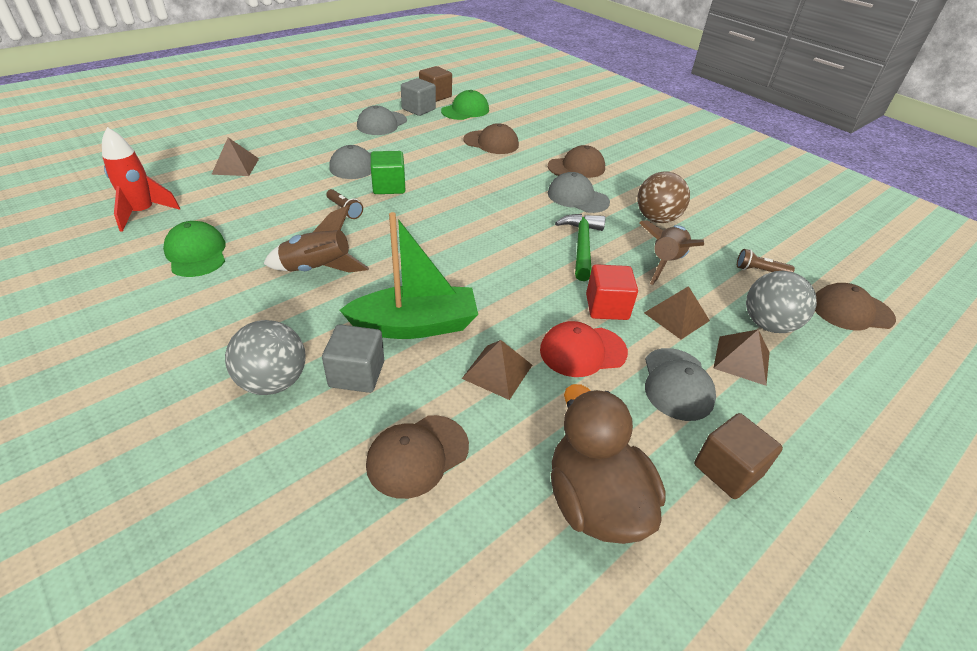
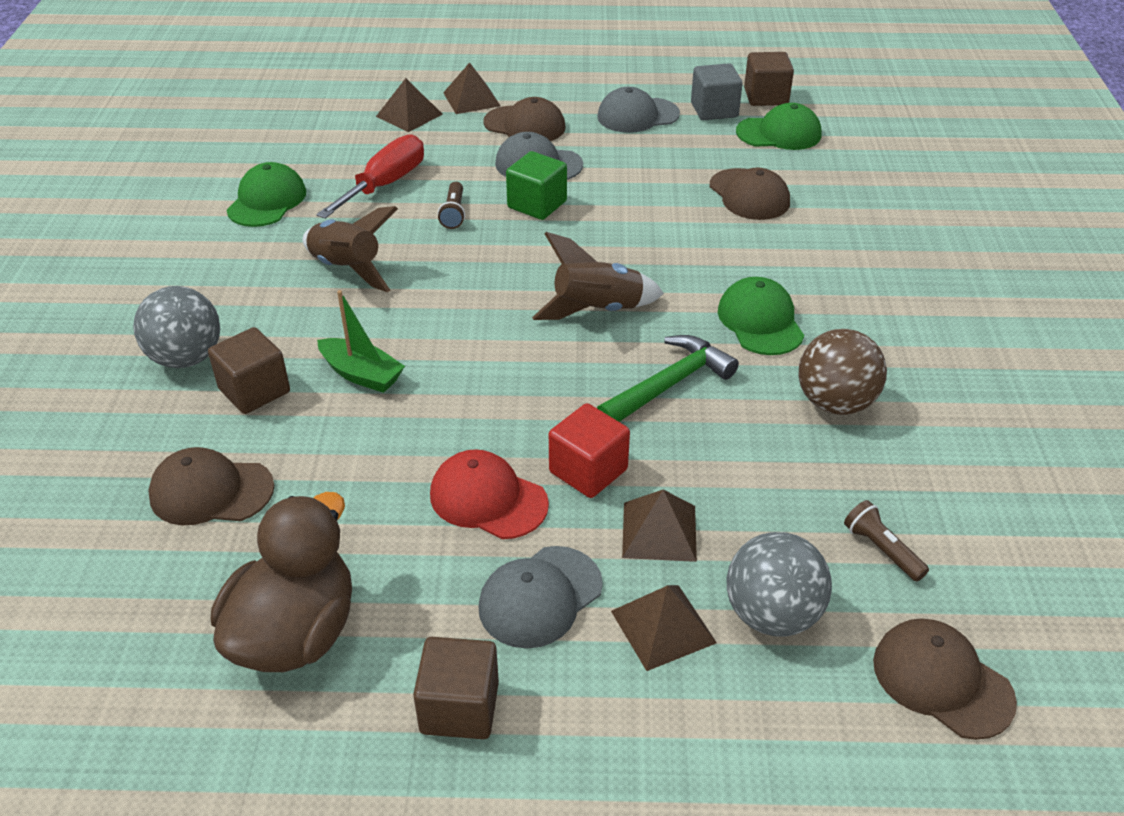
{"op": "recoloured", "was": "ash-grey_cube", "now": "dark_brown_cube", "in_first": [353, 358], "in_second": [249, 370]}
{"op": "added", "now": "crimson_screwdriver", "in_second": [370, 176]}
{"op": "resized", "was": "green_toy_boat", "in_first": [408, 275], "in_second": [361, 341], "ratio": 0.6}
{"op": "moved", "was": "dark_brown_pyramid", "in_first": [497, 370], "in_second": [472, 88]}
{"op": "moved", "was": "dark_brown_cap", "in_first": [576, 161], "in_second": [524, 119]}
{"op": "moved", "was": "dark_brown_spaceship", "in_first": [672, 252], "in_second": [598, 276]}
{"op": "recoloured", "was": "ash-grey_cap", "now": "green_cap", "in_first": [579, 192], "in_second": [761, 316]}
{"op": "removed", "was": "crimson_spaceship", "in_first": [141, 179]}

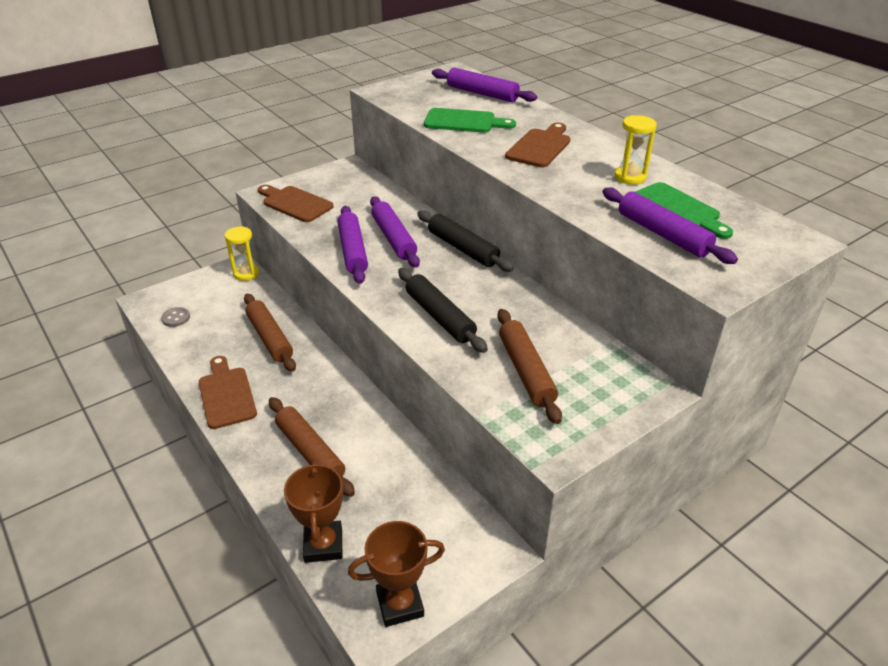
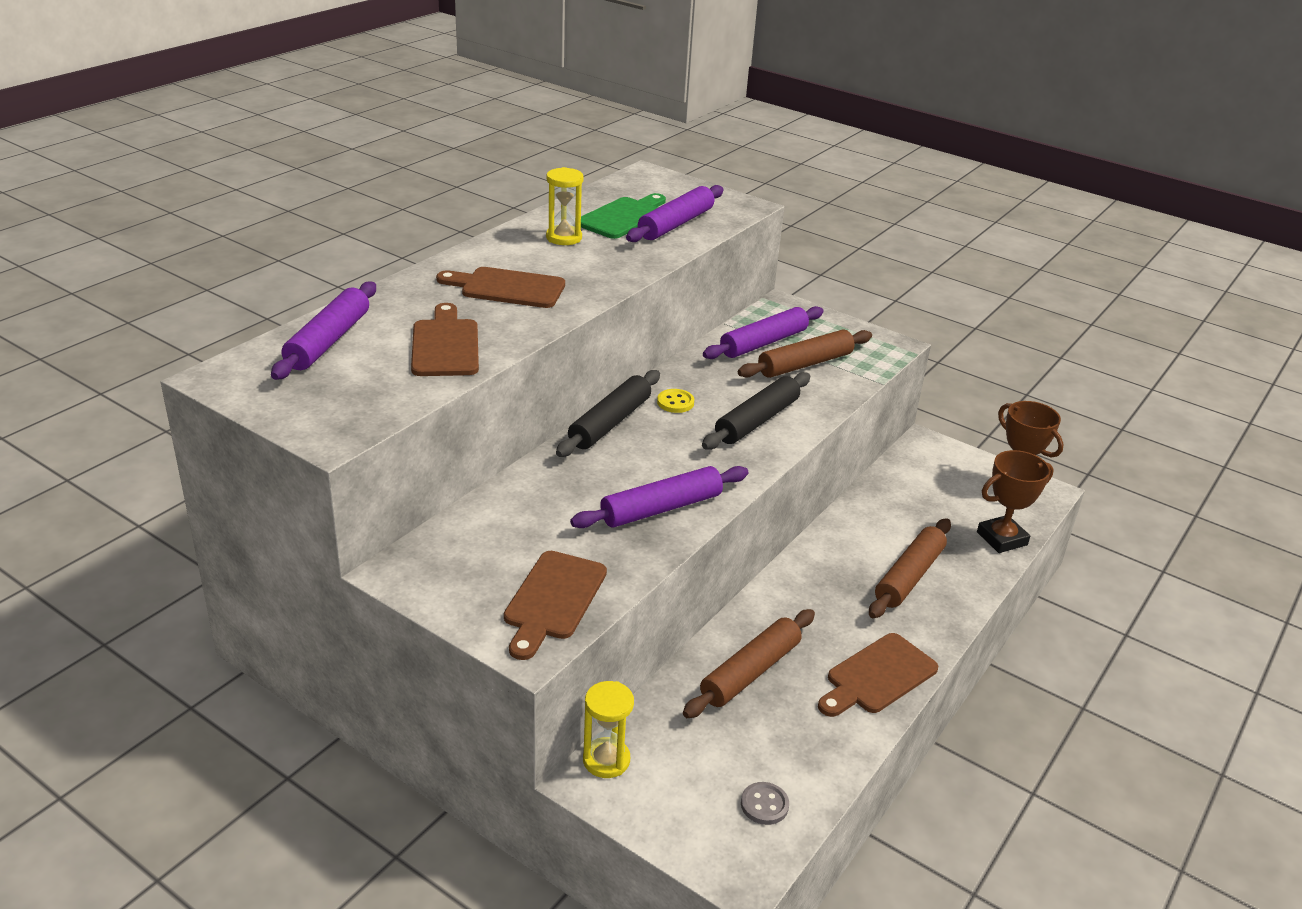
{"op": "recoloured", "was": "green_chopping_board", "now": "dark_brown_chopping_board", "in_first": [470, 120], "in_second": [445, 339]}
{"op": "added", "now": "golden_button", "in_second": [675, 401]}
{"op": "moved", "was": "violet_rolling_pin", "in_first": [395, 231], "in_second": [763, 332]}

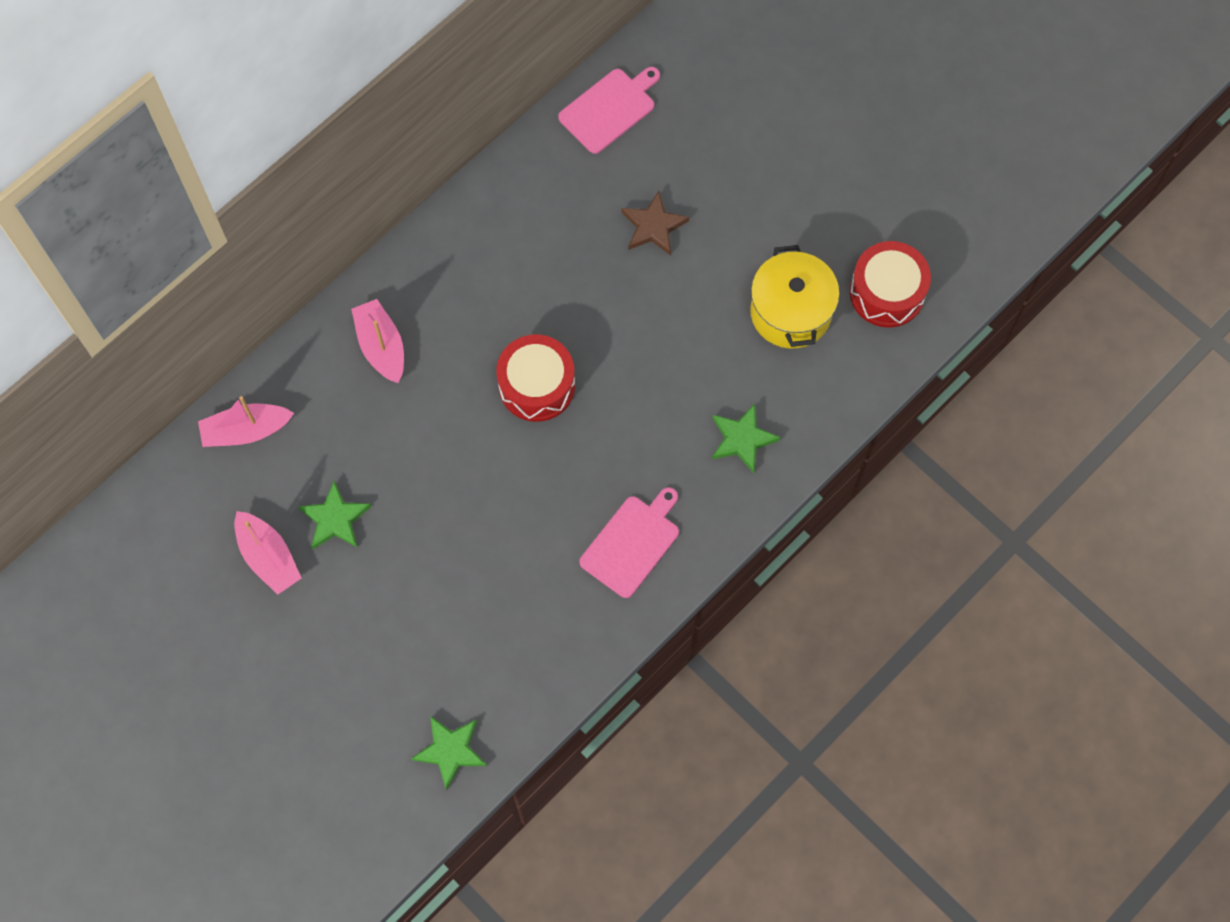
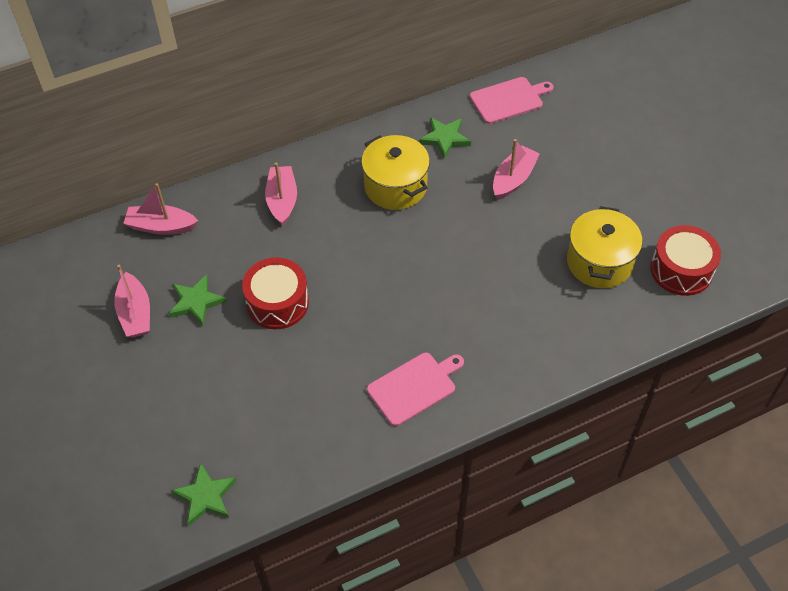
{"op": "moved", "was": "crimson_toy_drum", "in_first": [536, 378], "in_second": [275, 293]}
{"op": "added", "now": "golden_cooking_pot", "in_second": [395, 172]}
{"op": "moved", "was": "green_five-pointed_star", "in_first": [746, 438], "in_second": [445, 138]}
{"op": "replaced", "was": "dark_brown_five-pointed_star", "now": "rose-pink_toy_boat", "in_first": [655, 223], "in_second": [516, 169]}

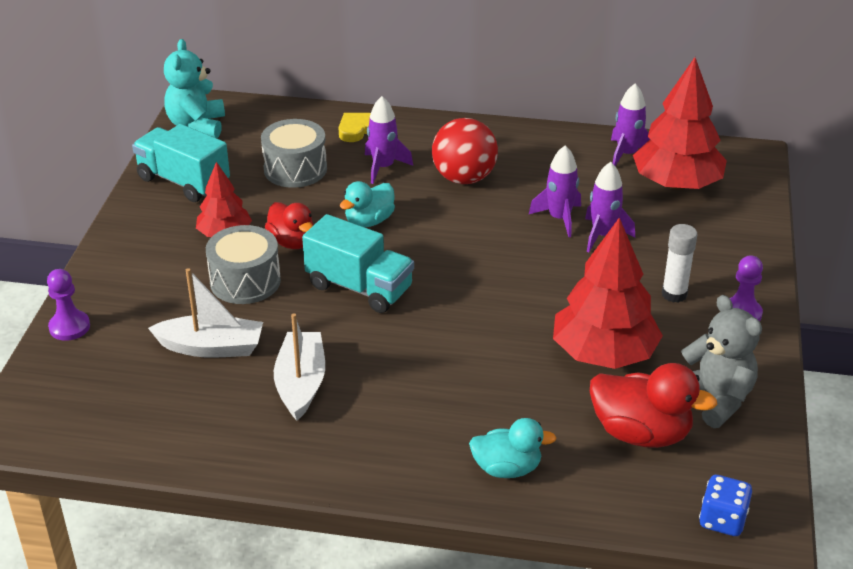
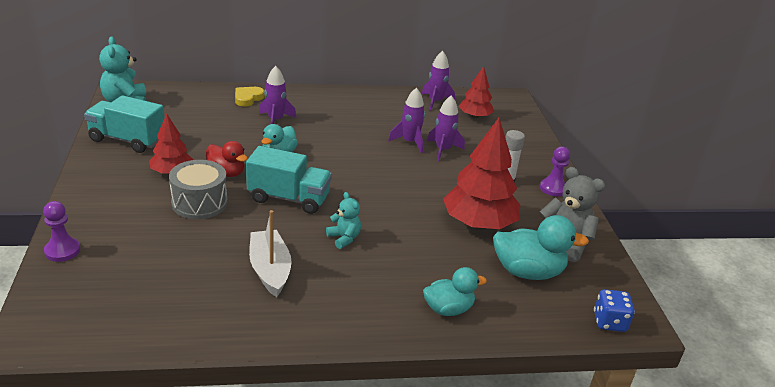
{"op": "added", "now": "turquoise_stuffed_bear", "in_second": [343, 220]}
{"op": "resized", "was": "crimson_toy_tree", "in_first": [680, 123], "in_second": [476, 92], "ratio": 0.58}
{"op": "recoloured", "was": "crimson_duck", "now": "turquoise_duck", "in_first": [653, 405], "in_second": [541, 247]}
{"op": "removed", "was": "white_toy_boat", "in_first": [205, 313]}
{"op": "removed", "was": "ash-grey_toy_drum", "in_first": [294, 153]}
{"op": "removed", "was": "crimson_ball", "in_first": [465, 151]}

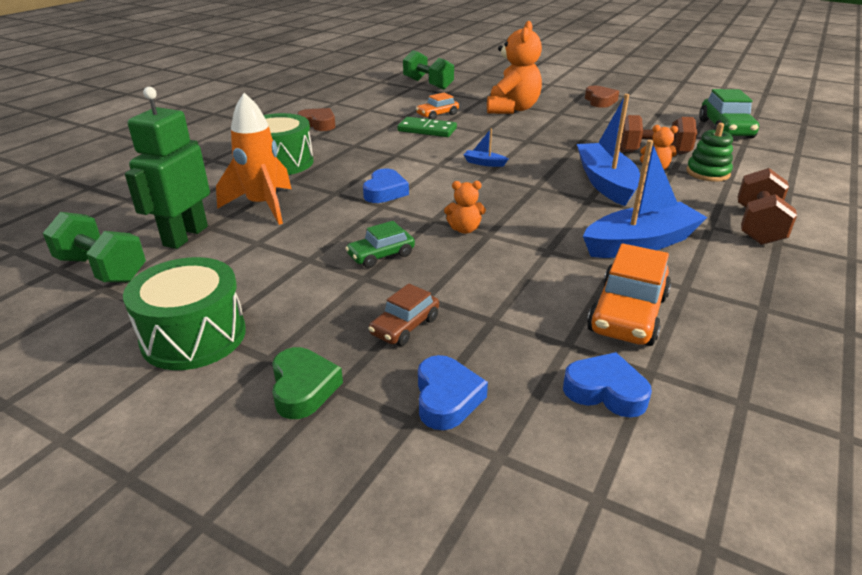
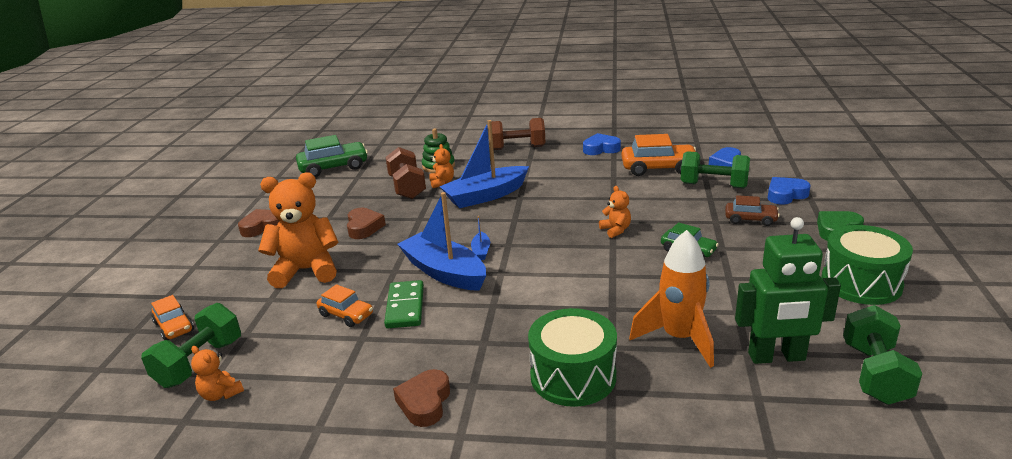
{"op": "added", "now": "orange-coloured_automobile", "in_second": [172, 317]}
{"op": "added", "now": "orange-coloured_stuffed_bear", "in_second": [217, 373]}
{"op": "added", "now": "dark_brown_heart", "in_second": [366, 223]}
{"op": "moved", "was": "blue_toy_boat", "in_first": [645, 199], "in_second": [441, 241]}
{"op": "moved", "was": "blue_heart", "in_first": [386, 185], "in_second": [602, 144]}
{"op": "added", "now": "green_dumbbell", "in_second": [715, 170]}

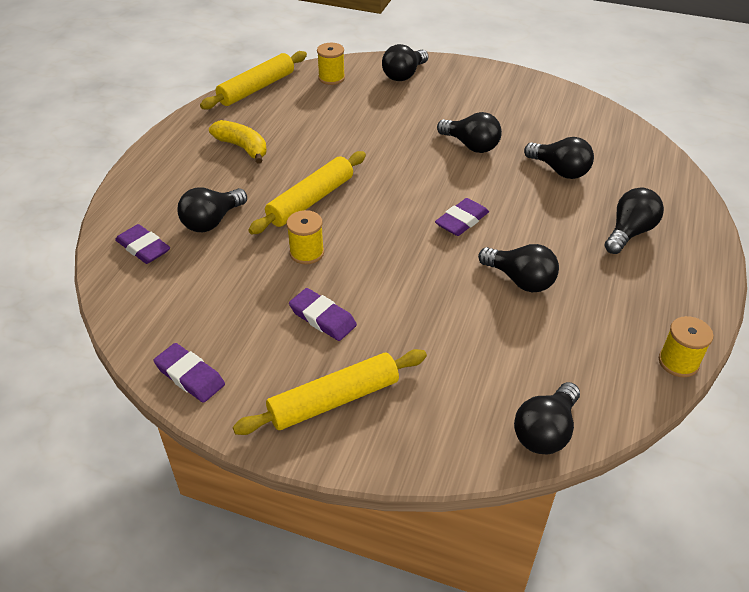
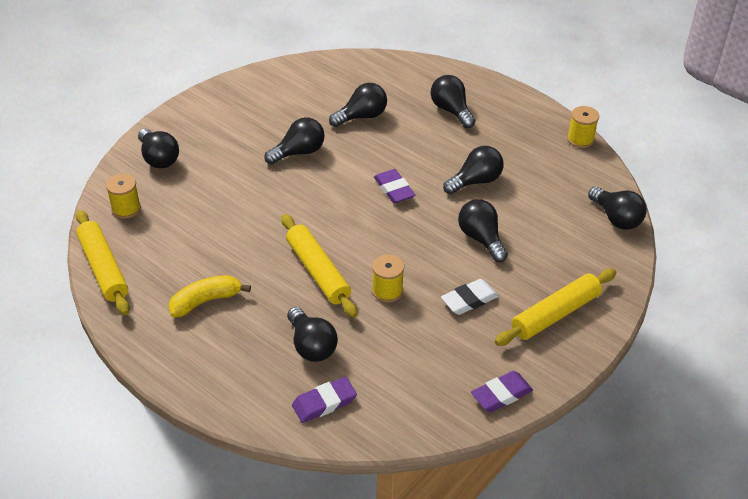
{"op": "recoloured", "was": "violet_pencil_eraser", "now": "white_pencil_eraser", "in_first": [323, 314], "in_second": [470, 297]}
{"op": "added", "now": "black_bulb", "in_second": [483, 230]}
{"op": "turned", "was": "golden_rolling_pin", "in_first": [330, 392], "in_second": [555, 307], "clockwise": 60}

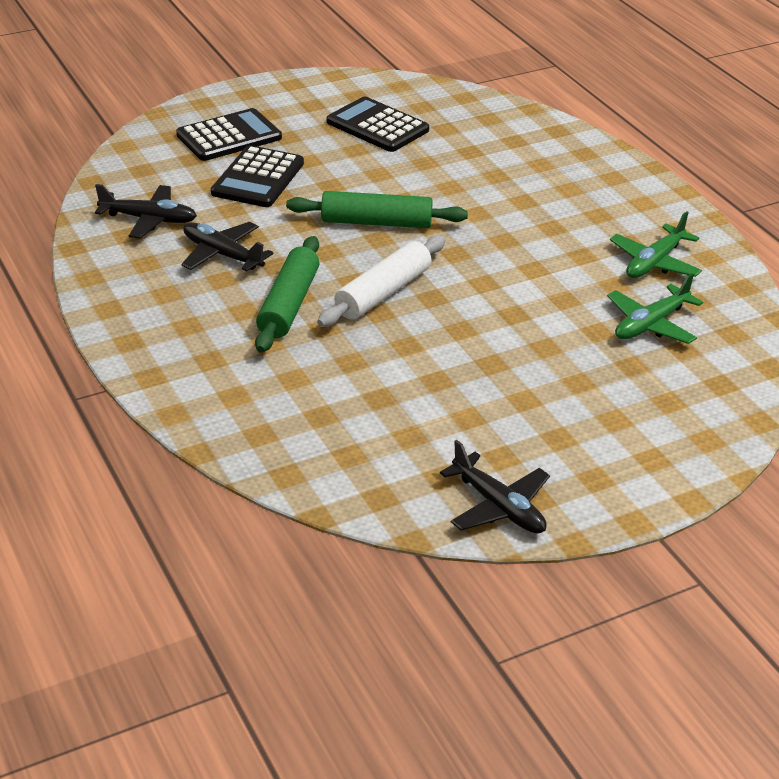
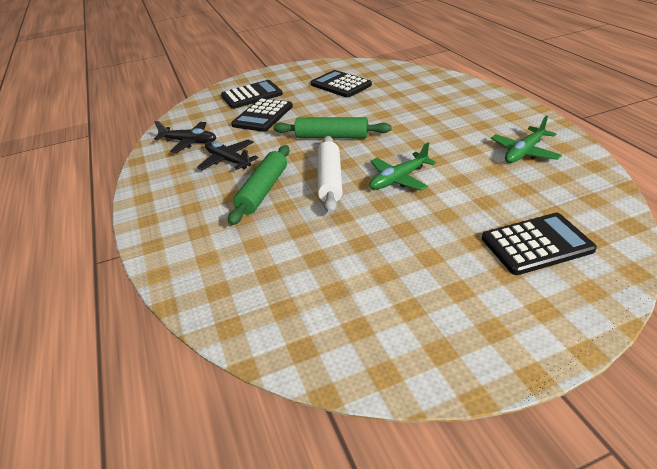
{"op": "turned", "was": "white_rolling_pin", "in_first": [381, 281], "in_second": [330, 175], "clockwise": -45}
{"op": "moved", "was": "green_aeroplane", "in_first": [655, 308], "in_second": [403, 167]}
{"op": "added", "now": "black_adding_machine", "in_second": [539, 244]}
{"op": "removed", "was": "black_aeroplane", "in_first": [495, 486]}

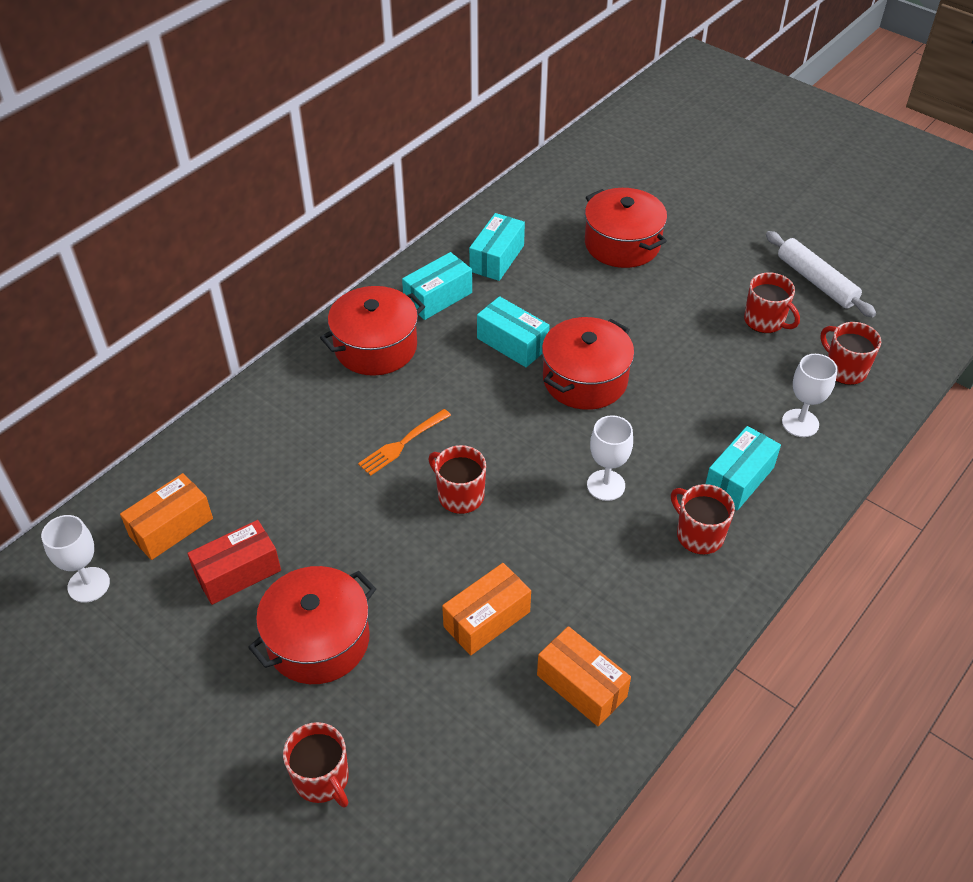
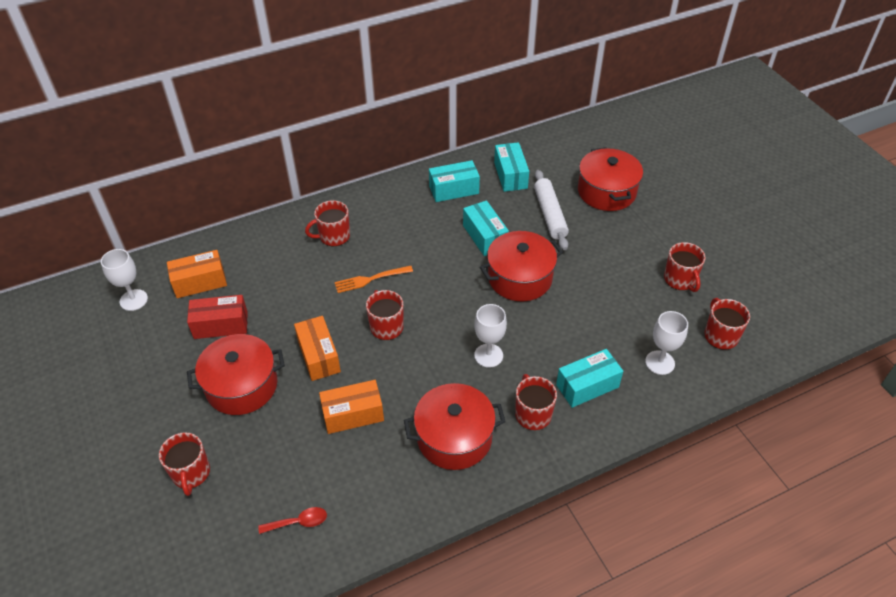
{"op": "added", "now": "crimson_spoon", "in_second": [292, 520]}
{"op": "moved", "was": "orange-coloured_package", "in_first": [584, 676], "in_second": [317, 348]}
{"op": "added", "now": "crimson_mug", "in_second": [327, 223]}
{"op": "moved", "was": "crimson_cooking_pot", "in_first": [372, 331], "in_second": [455, 426]}
{"op": "turned", "was": "turquoise_package", "in_first": [497, 247], "in_second": [511, 167], "clockwise": -60}
{"op": "moved", "was": "white_rolling_pin", "in_first": [821, 274], "in_second": [551, 210]}

